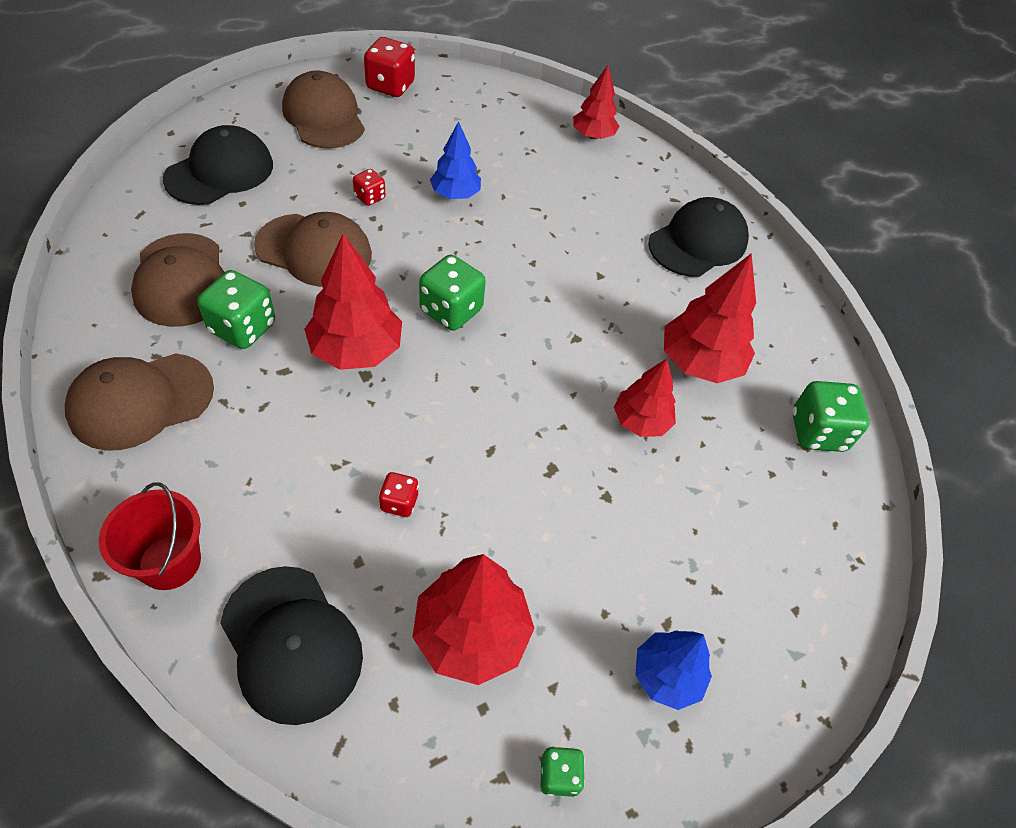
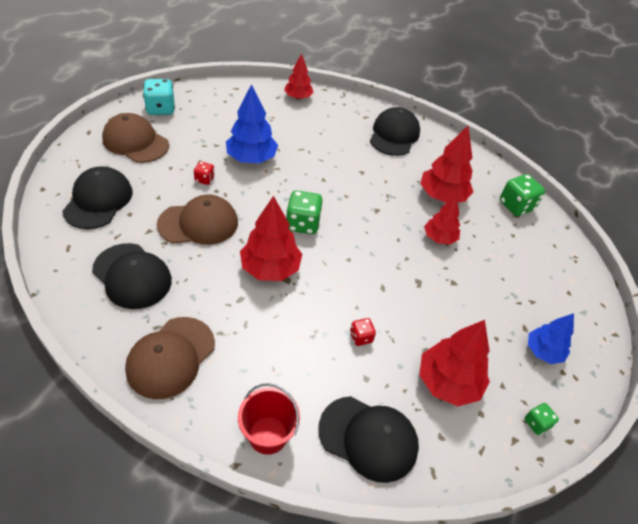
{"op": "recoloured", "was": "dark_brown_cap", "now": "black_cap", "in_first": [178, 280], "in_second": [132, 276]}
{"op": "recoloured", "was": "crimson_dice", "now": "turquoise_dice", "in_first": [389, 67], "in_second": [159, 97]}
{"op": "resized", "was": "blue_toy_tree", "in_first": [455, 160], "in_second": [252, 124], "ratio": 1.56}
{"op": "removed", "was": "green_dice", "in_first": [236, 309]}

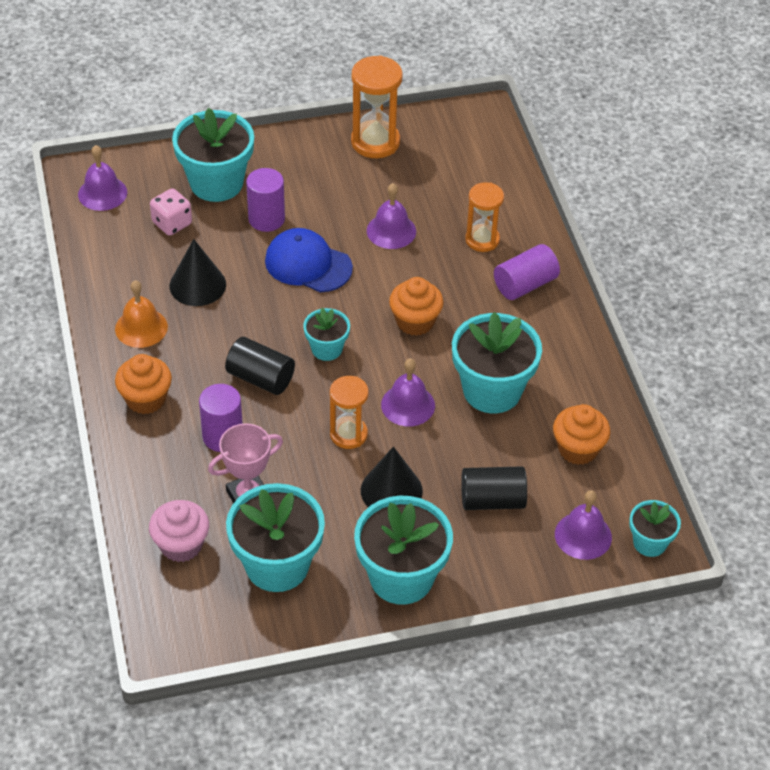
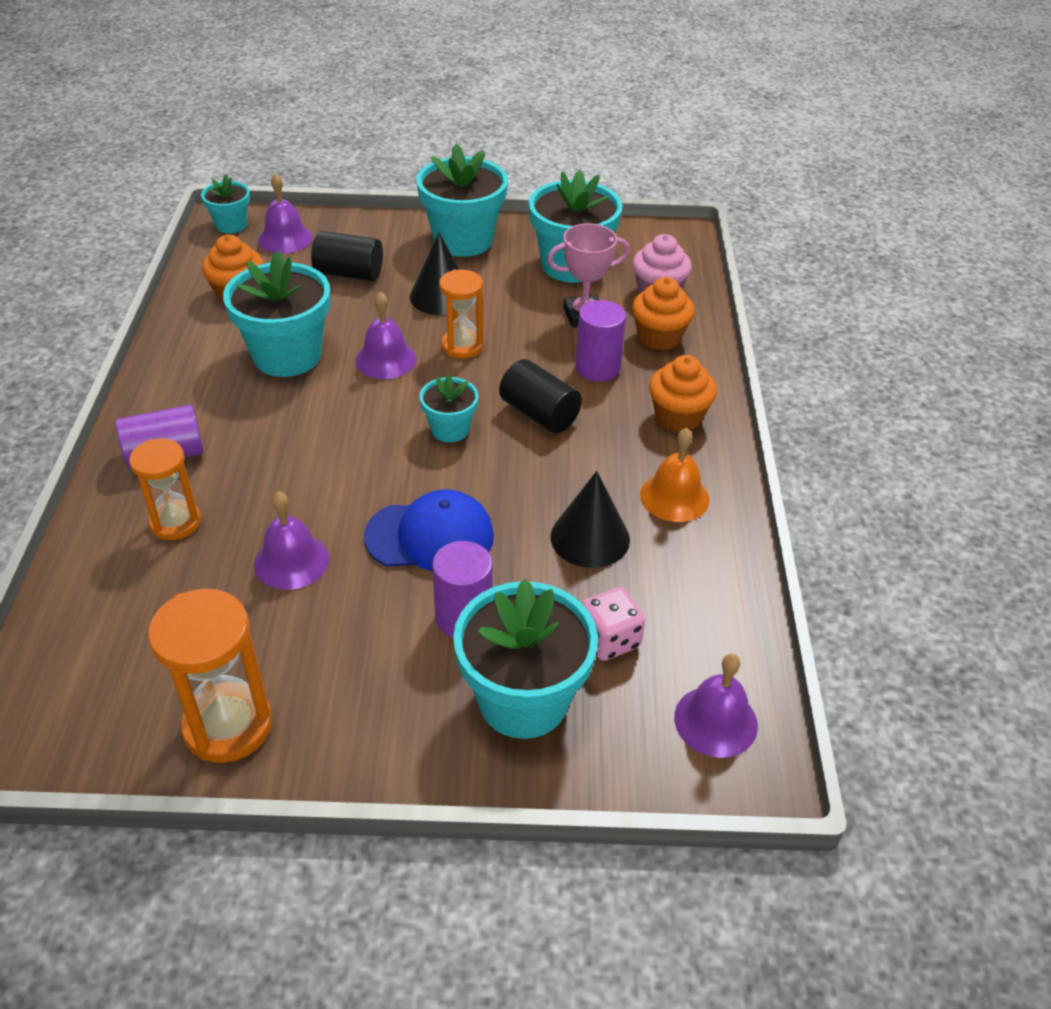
{"op": "turned", "was": "blue_cap", "in_first": [309, 260], "in_second": [429, 530], "clockwise": -45}
{"op": "moved", "was": "orange-coloured_cupcake", "in_first": [416, 306], "in_second": [663, 313]}

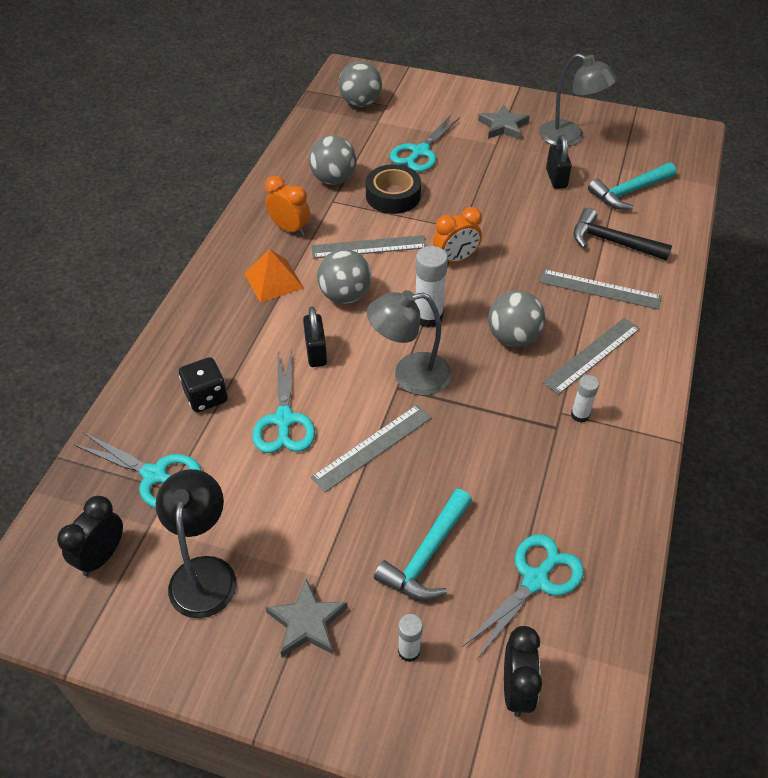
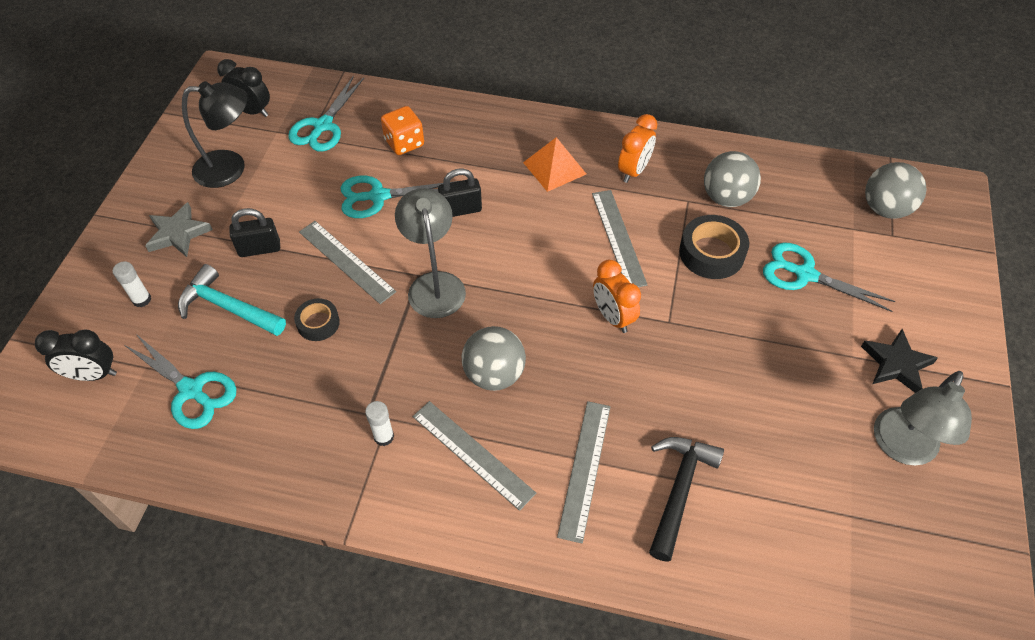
{"op": "moved", "was": "black_padlock", "in_first": [559, 162], "in_second": [255, 232]}
{"op": "added", "now": "black_tape", "in_second": [317, 319]}
{"op": "recoloured", "was": "black_dice", "now": "orange-coloured_dice", "in_first": [203, 384], "in_second": [402, 130]}
{"op": "recoloured", "was": "ash-grey_five-pointed_star", "now": "black_five-pointed_star", "in_first": [503, 122], "in_second": [899, 361]}
{"op": "removed", "was": "ash-grey_ball", "in_first": [344, 276]}
{"op": "removed", "was": "white_stick_of_glue", "in_first": [431, 287]}
{"op": "removed", "was": "turquoise_claw_hammer", "in_first": [632, 186]}

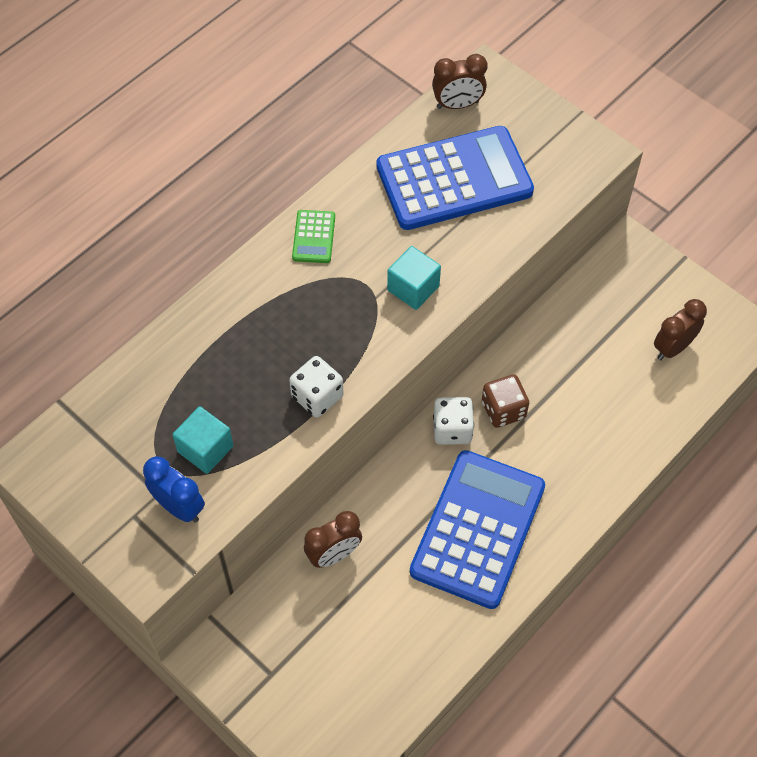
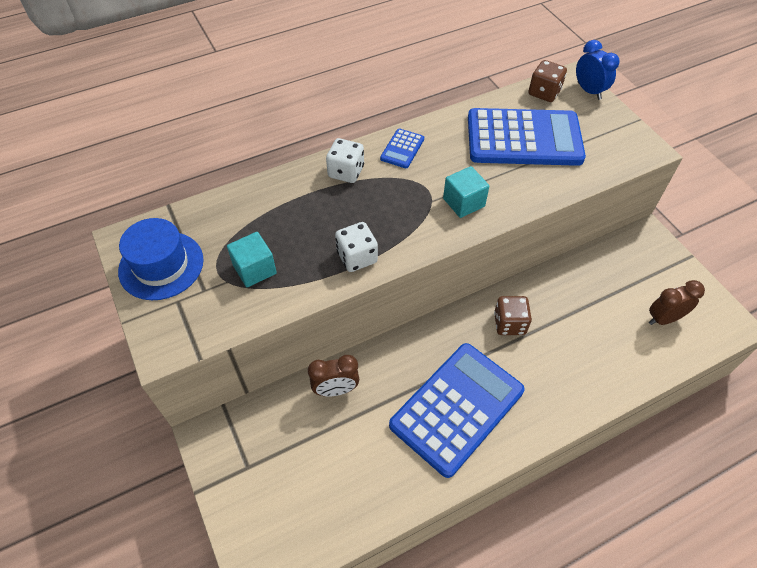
{"op": "added", "now": "blue_hat", "in_second": [161, 259]}
{"op": "moved", "was": "white_dice", "in_first": [453, 421], "in_second": [345, 160]}
{"op": "recoloured", "was": "green_adding_machine", "now": "blue_adding_machine", "in_first": [313, 236], "in_second": [402, 148]}
{"op": "replaced", "was": "dark_brown_bedside_clock", "now": "dark_brown_dice", "in_first": [460, 81], "in_second": [548, 81]}
{"op": "moved", "was": "blue_bedside_clock", "in_first": [174, 489], "in_second": [598, 70]}

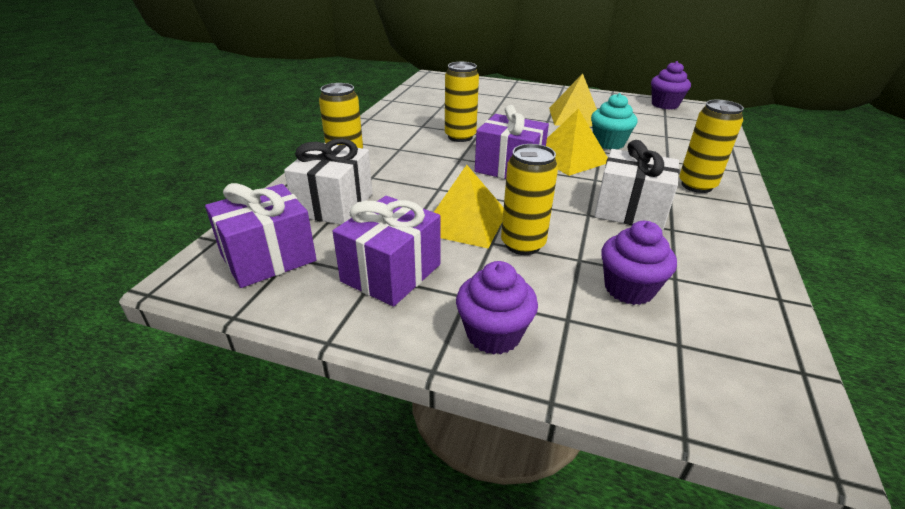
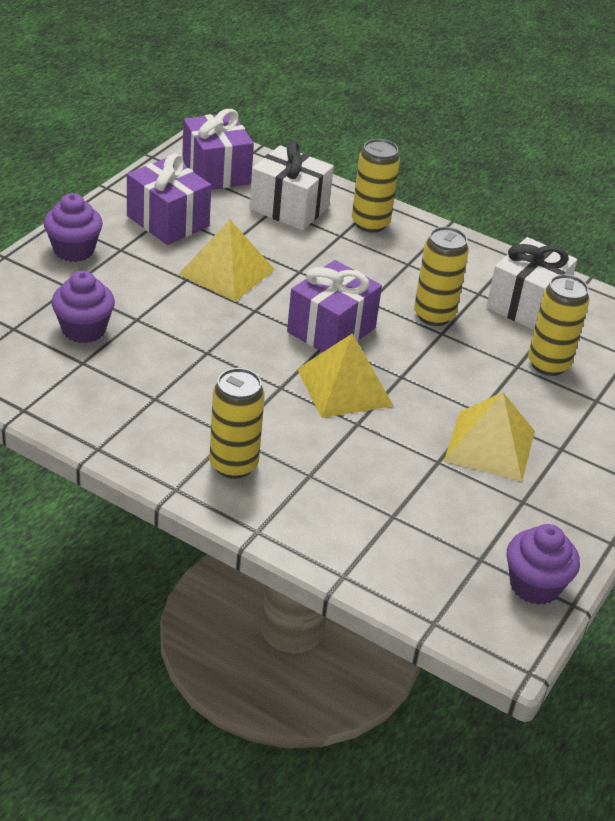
{"op": "moved", "was": "white_gift", "in_first": [637, 185], "in_second": [531, 283]}
{"op": "moved", "was": "golden_tin", "in_first": [529, 199], "in_second": [558, 325]}
{"op": "removed", "was": "turquoise_cupcake", "in_first": [614, 121]}

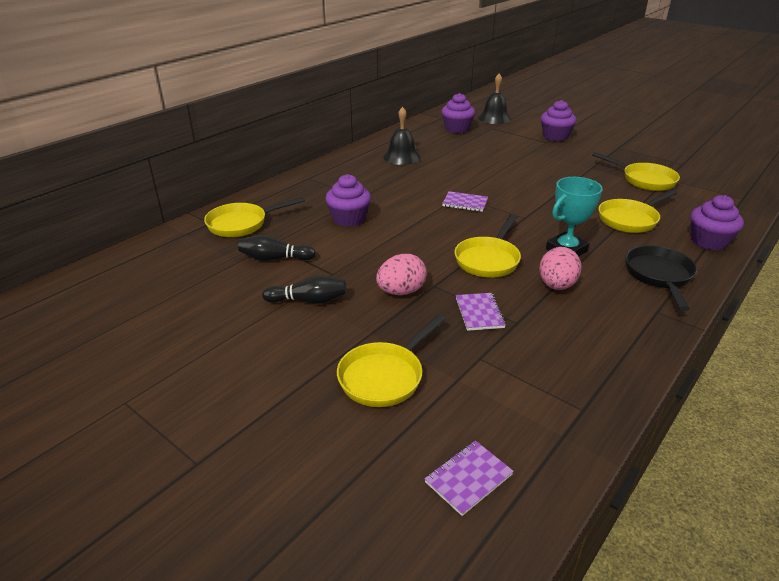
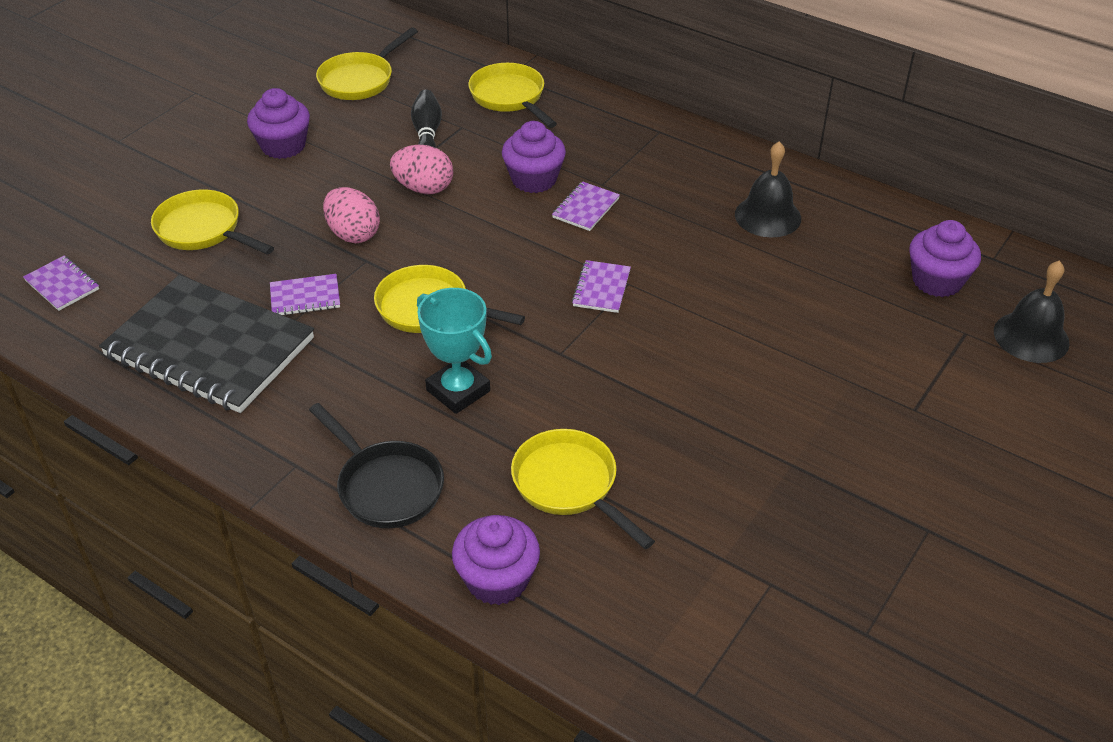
{"op": "added", "now": "black_notepad", "in_second": [206, 344]}
{"op": "moved", "was": "violet_cupcake", "in_first": [558, 120], "in_second": [278, 123]}
{"op": "turned", "was": "black_pan", "in_first": [661, 278], "in_second": [376, 465], "clockwise": 45}
{"op": "moved", "was": "golden_pan", "in_first": [636, 171], "in_second": [367, 63]}
{"op": "moved", "was": "rose-pink_egg_shape", "in_first": [560, 268], "in_second": [421, 169]}
{"op": "added", "now": "violet_notepad", "in_second": [586, 206]}
{"op": "removed", "was": "black_tenpin", "in_first": [304, 289]}

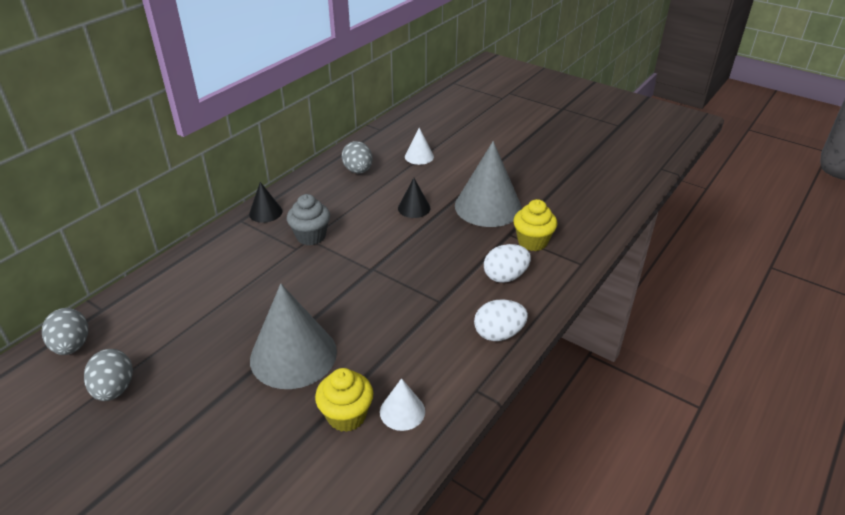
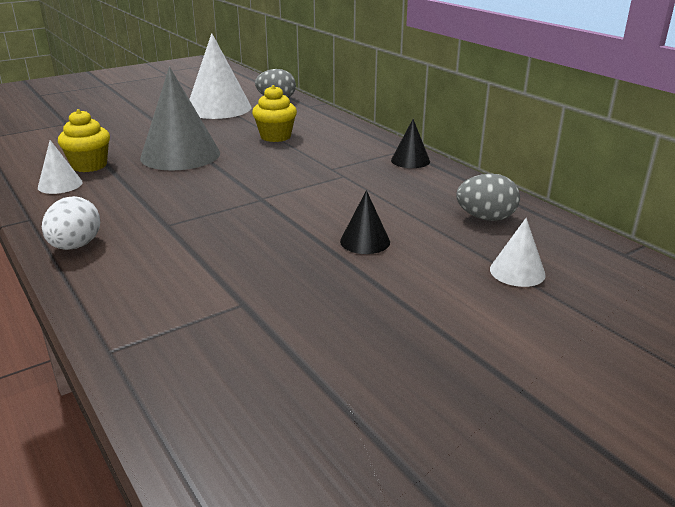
{"op": "replaced", "was": "ash-grey_egg_shape", "now": "white_cone", "in_first": [108, 375], "in_second": [220, 76]}
{"op": "moved", "was": "golden_cupcake", "in_first": [535, 225], "in_second": [274, 113]}
{"op": "removed", "was": "ash-grey_cupcake", "in_first": [308, 219]}
{"op": "removed", "was": "ash-grey_cone", "in_first": [488, 184]}
{"op": "removed", "was": "white_egg_shape", "in_first": [507, 263]}

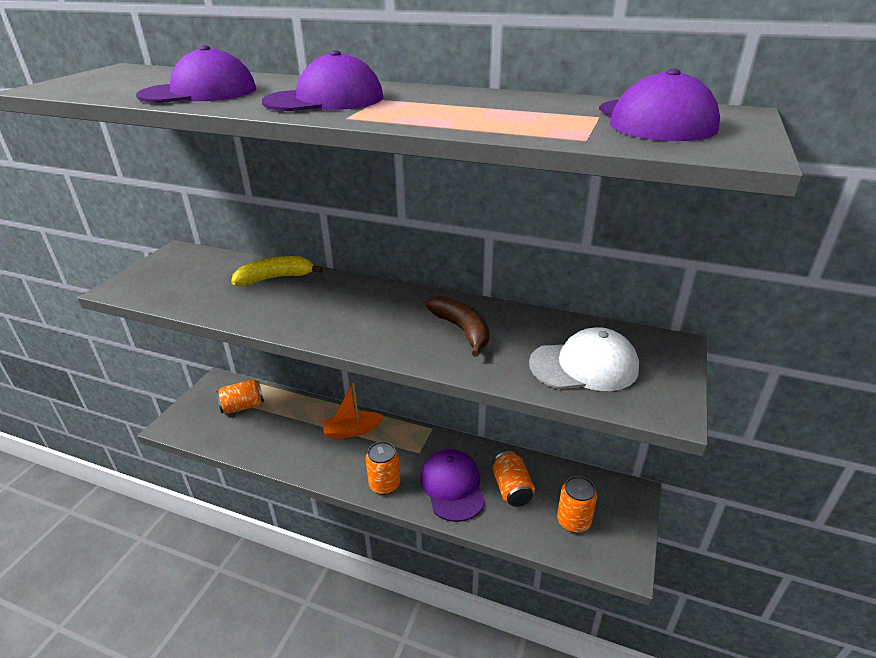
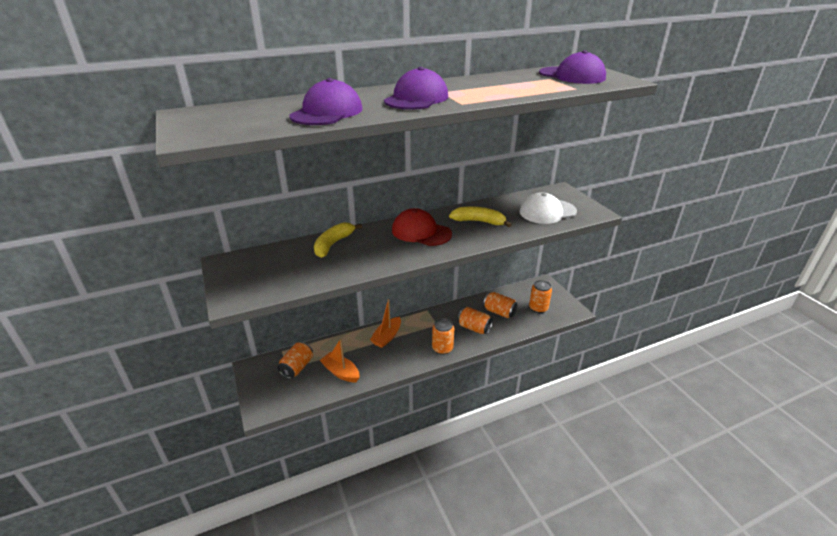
{"op": "added", "now": "orange-coloured_toy_boat", "in_second": [339, 360]}
{"op": "added", "now": "crimson_cap", "in_second": [422, 227]}
{"op": "recoloured", "was": "dark_brown_banana_fruit", "now": "golden_banana_fruit", "in_first": [457, 326], "in_second": [480, 216]}
{"op": "replaced", "was": "violet_cap", "now": "orange-coloured_tin", "in_first": [452, 485], "in_second": [475, 320]}
{"op": "turned", "was": "white_cap", "in_first": [584, 359], "in_second": [548, 208], "clockwise": -150}

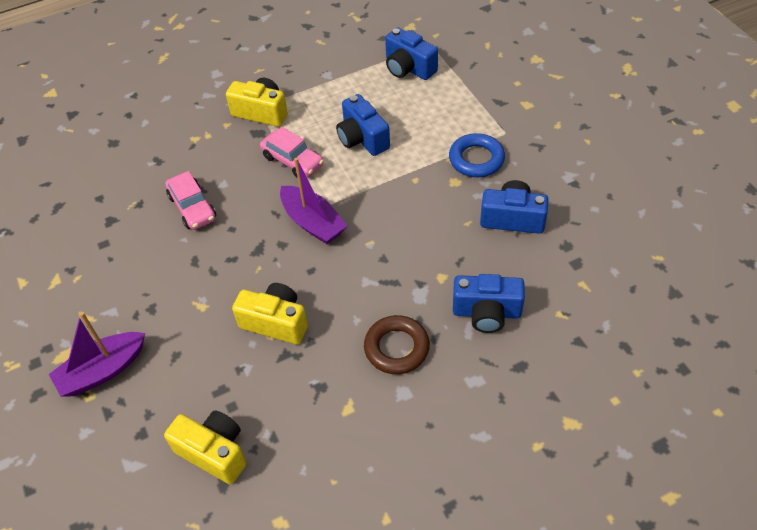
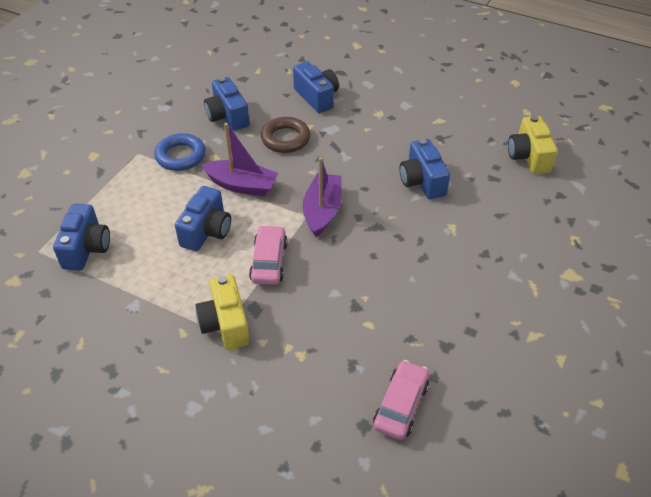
{"op": "moved", "was": "violet_toy_boat", "in_first": [97, 354], "in_second": [239, 159]}
{"op": "moved", "was": "dark_brown_ring", "in_first": [397, 344], "in_second": [285, 135]}
{"op": "moved", "was": "rose-pink_automobile", "in_first": [190, 200], "in_second": [401, 400]}
{"op": "recoloured", "was": "golden_camera", "now": "blue_camera", "in_first": [270, 313], "in_second": [424, 169]}

